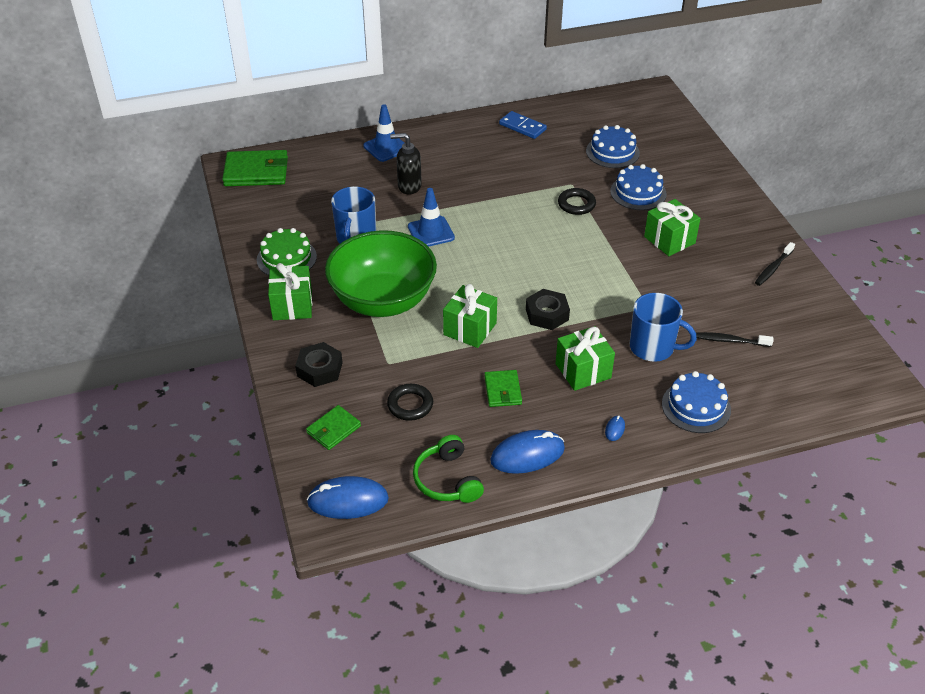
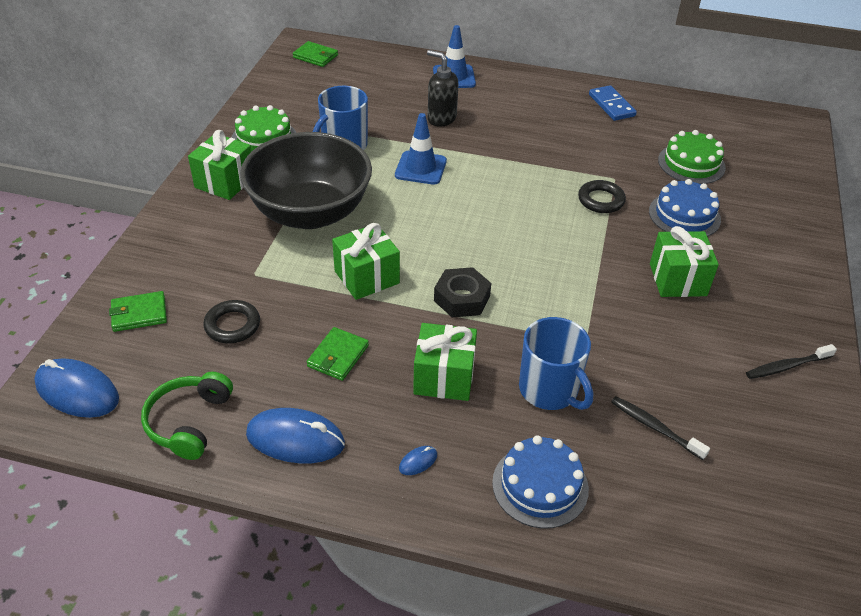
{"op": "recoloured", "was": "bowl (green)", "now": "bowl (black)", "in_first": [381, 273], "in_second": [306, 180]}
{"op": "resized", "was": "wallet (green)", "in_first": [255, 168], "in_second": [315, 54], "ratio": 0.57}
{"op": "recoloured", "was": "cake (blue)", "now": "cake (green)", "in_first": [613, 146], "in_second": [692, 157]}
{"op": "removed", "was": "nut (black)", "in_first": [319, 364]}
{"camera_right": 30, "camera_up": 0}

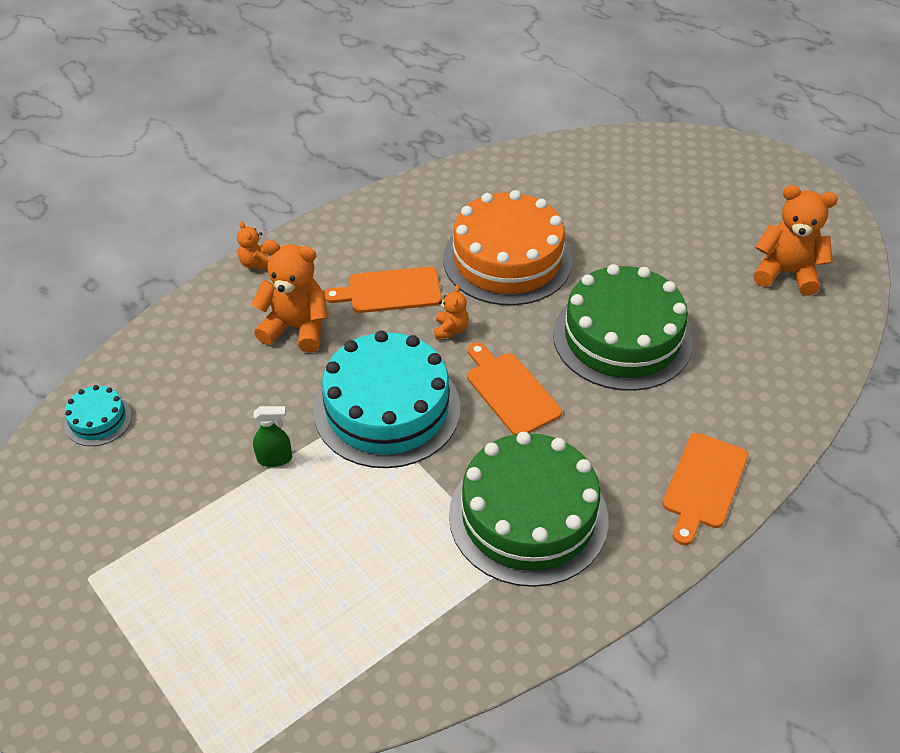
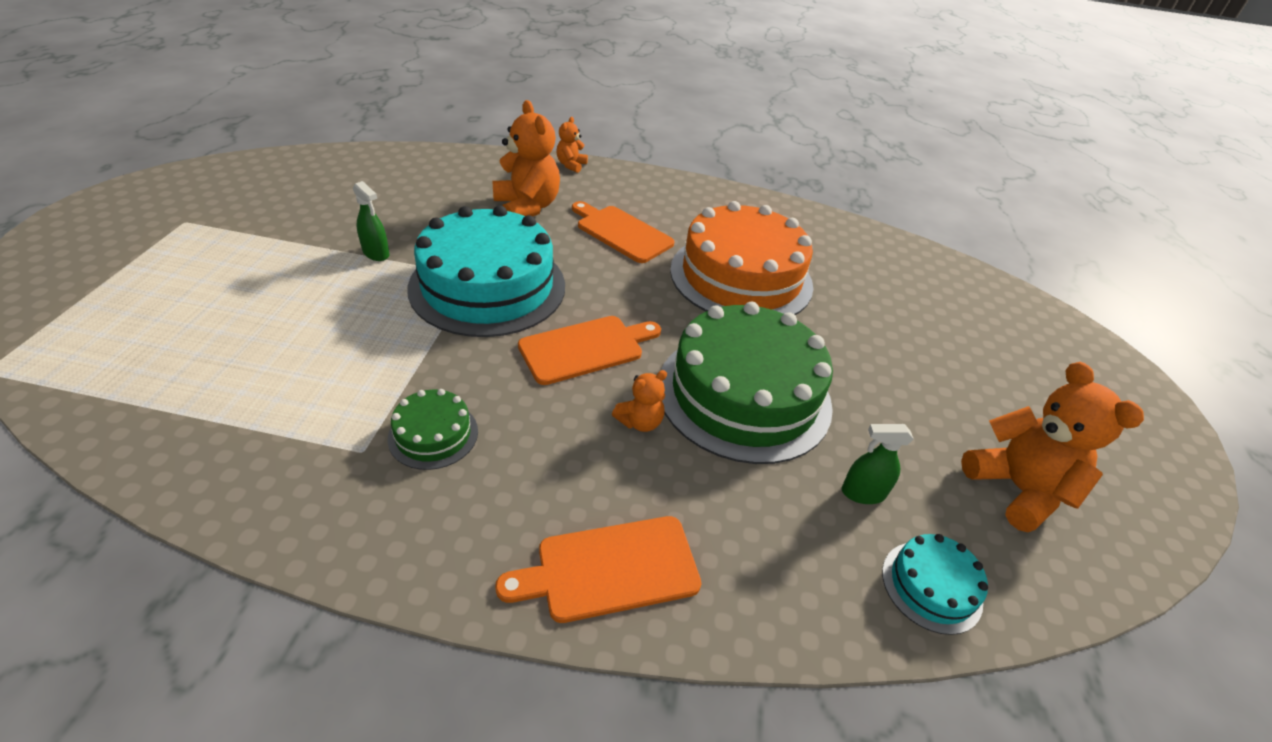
{"op": "resized", "was": "cake (green)", "in_first": [528, 509], "in_second": [433, 429], "ratio": 0.45}
{"op": "turned", "was": "cutting board (orange)", "in_first": [514, 388], "in_second": [589, 350], "clockwise": 45}
{"op": "moved", "was": "teddy bear (orange)", "in_first": [451, 312], "in_second": [639, 401]}
{"op": "added", "now": "spray bottle (green)", "in_second": [878, 464]}
{"op": "moved", "was": "cake (turquoise)", "in_first": [98, 415], "in_second": [935, 584]}
{"camera_right": 45, "camera_up": -5}

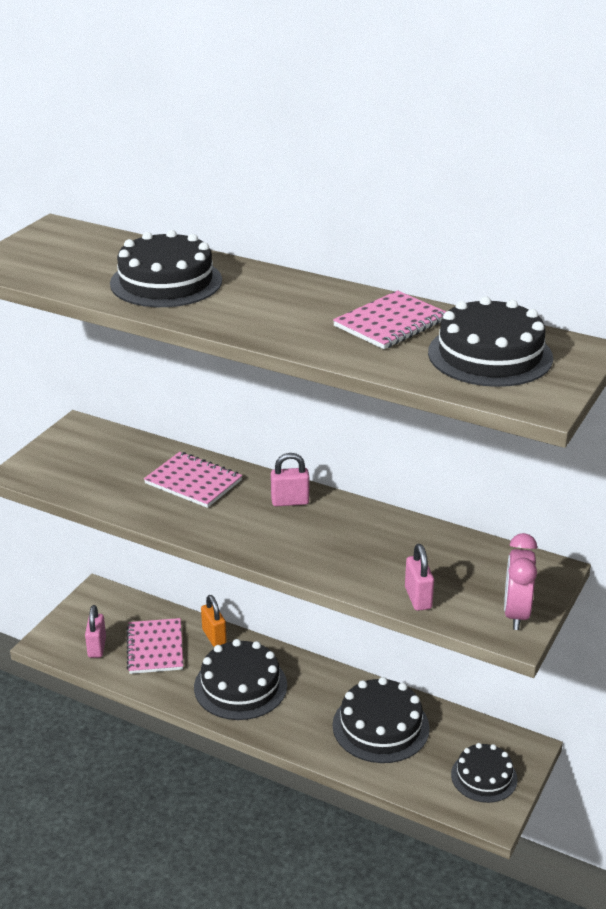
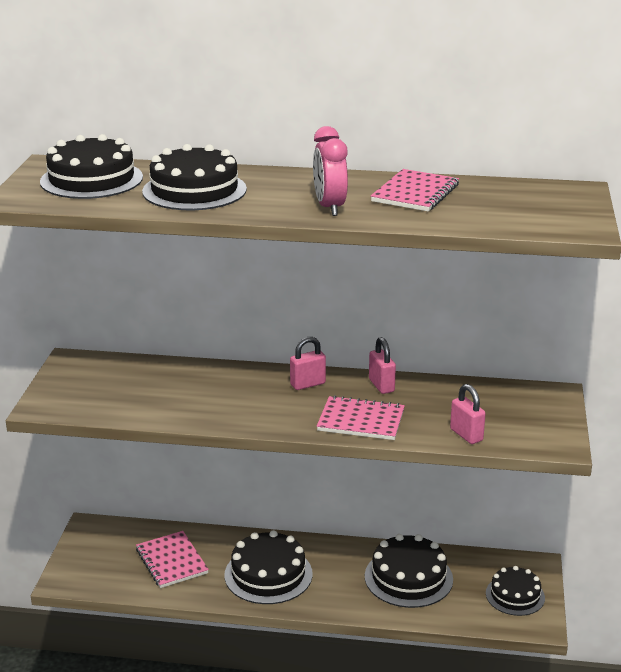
{"op": "moved", "was": "cake (black)", "in_first": [490, 341], "in_second": [91, 166]}
{"op": "moved", "was": "clock (pink)", "in_first": [520, 581], "in_second": [330, 171]}
{"op": "moved", "was": "notebook (pink)", "in_first": [193, 480], "in_second": [361, 417]}
{"op": "moved", "was": "padlock (pink)", "in_first": [95, 631], "in_second": [382, 365]}
{"op": "removed", "was": "padlock (orange)", "in_first": [214, 621]}
{"camera_right": -20, "camera_up": -5}

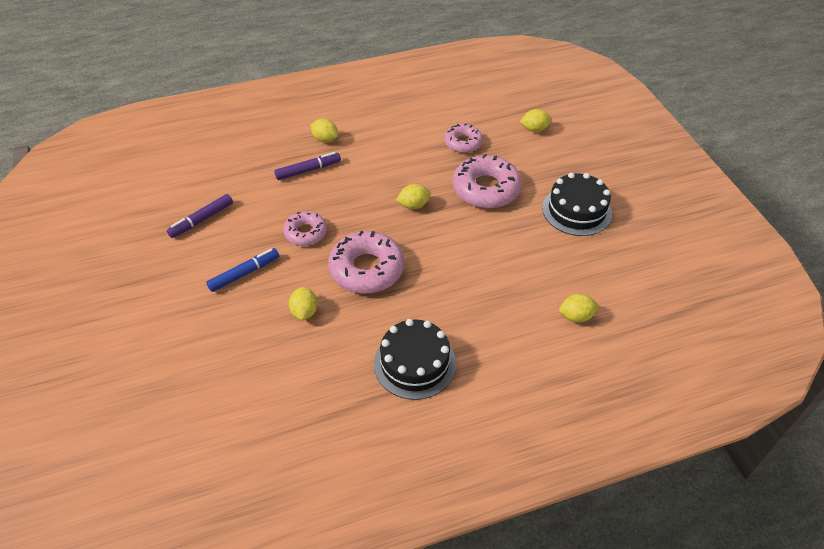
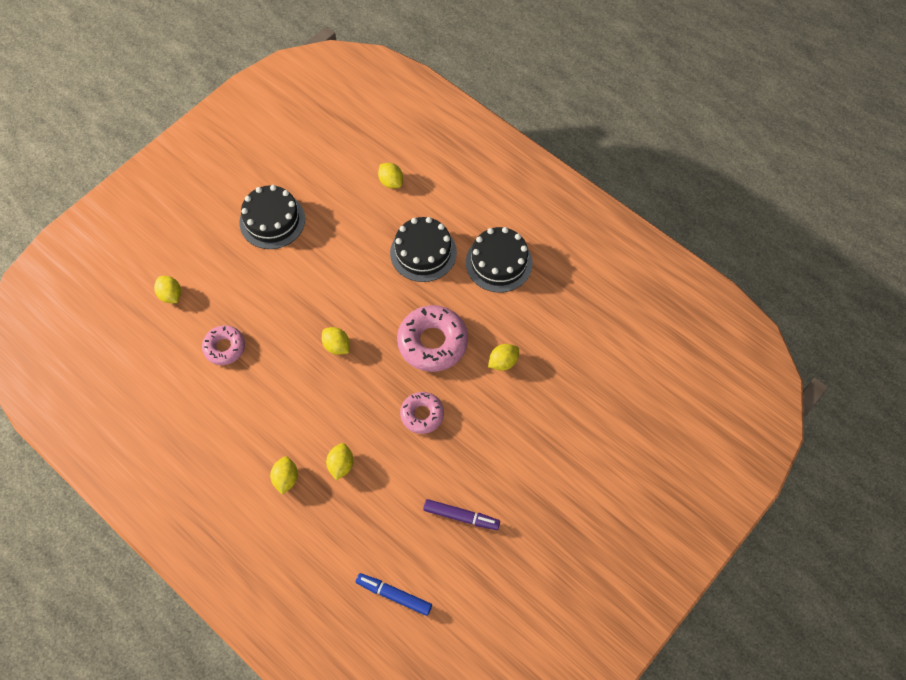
{"op": "replaced", "was": "marker (purple)", "now": "lemon (yellow)", "in_first": [307, 166], "in_second": [340, 461]}
{"op": "moved", "was": "marker (blue)", "in_first": [242, 270], "in_second": [394, 594]}
{"op": "added", "now": "cake (black)", "in_second": [423, 249]}
{"op": "removed", "was": "donut (pink)", "in_first": [487, 181]}
{"camera_right": -120, "camera_up": 15}

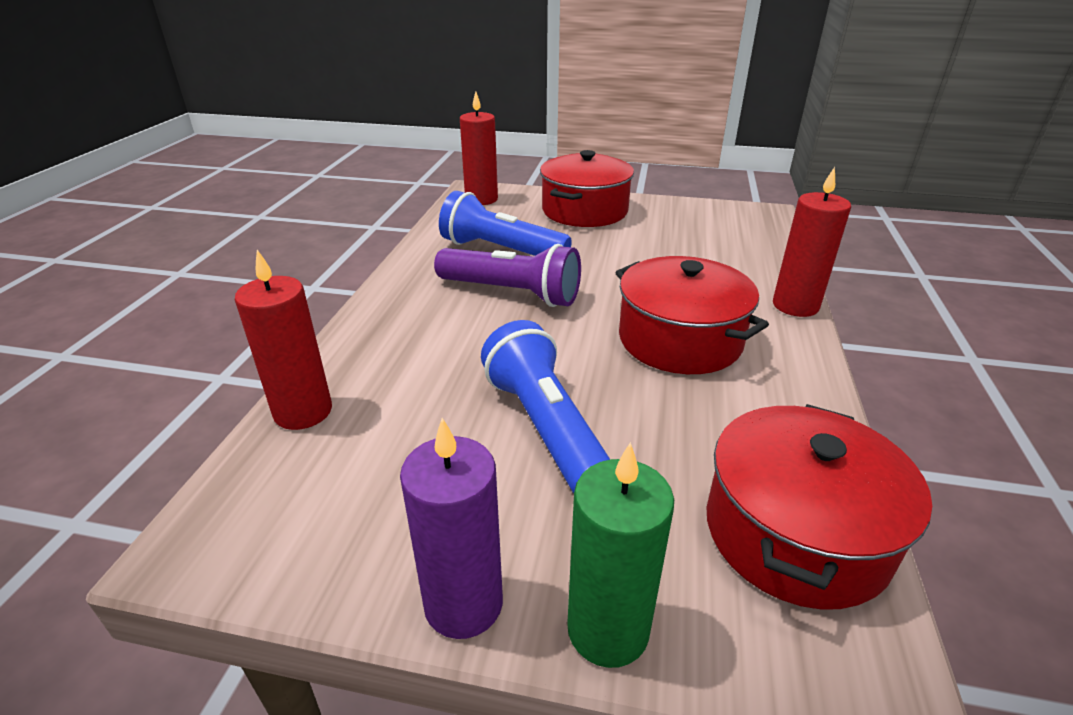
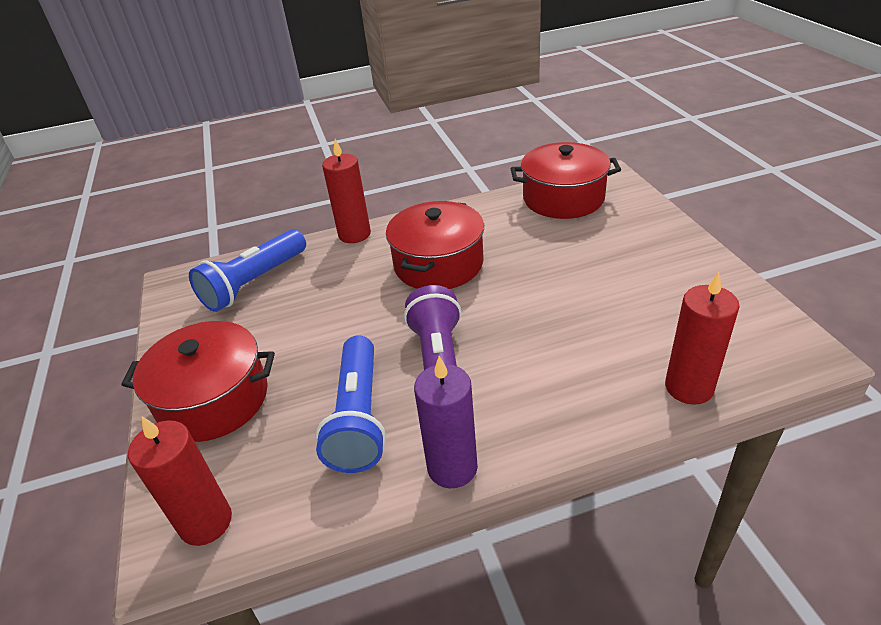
{"op": "moved", "was": "flashlight (blue)", "in_first": [545, 406], "in_second": [247, 270]}
{"op": "moved", "was": "candle (purple)", "in_first": [451, 528], "in_second": [446, 422]}
{"op": "removed", "was": "candle (green)", "in_first": [620, 555]}
{"camera_right": -115, "camera_up": 5}

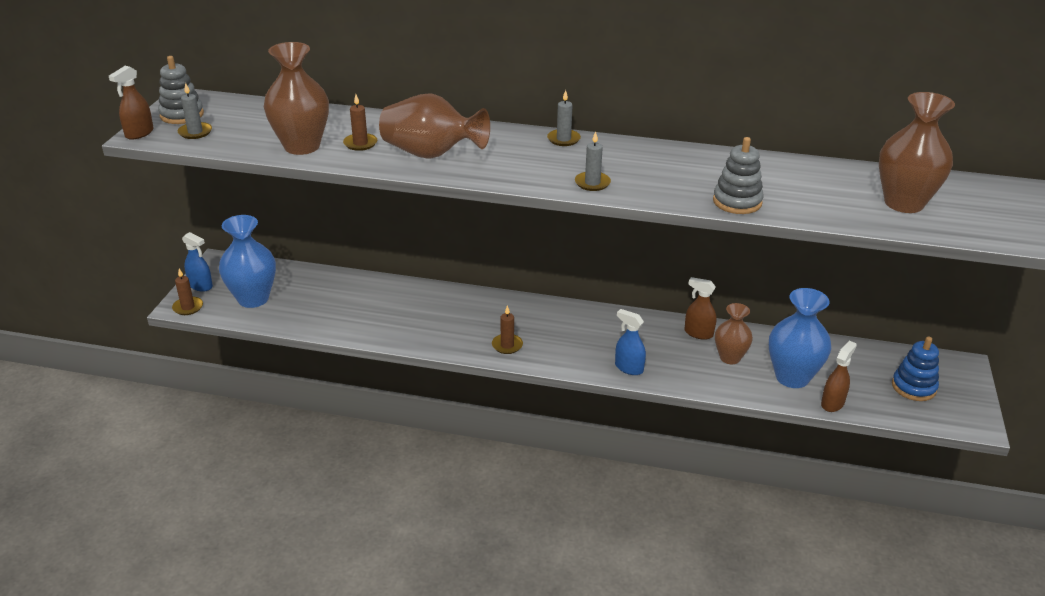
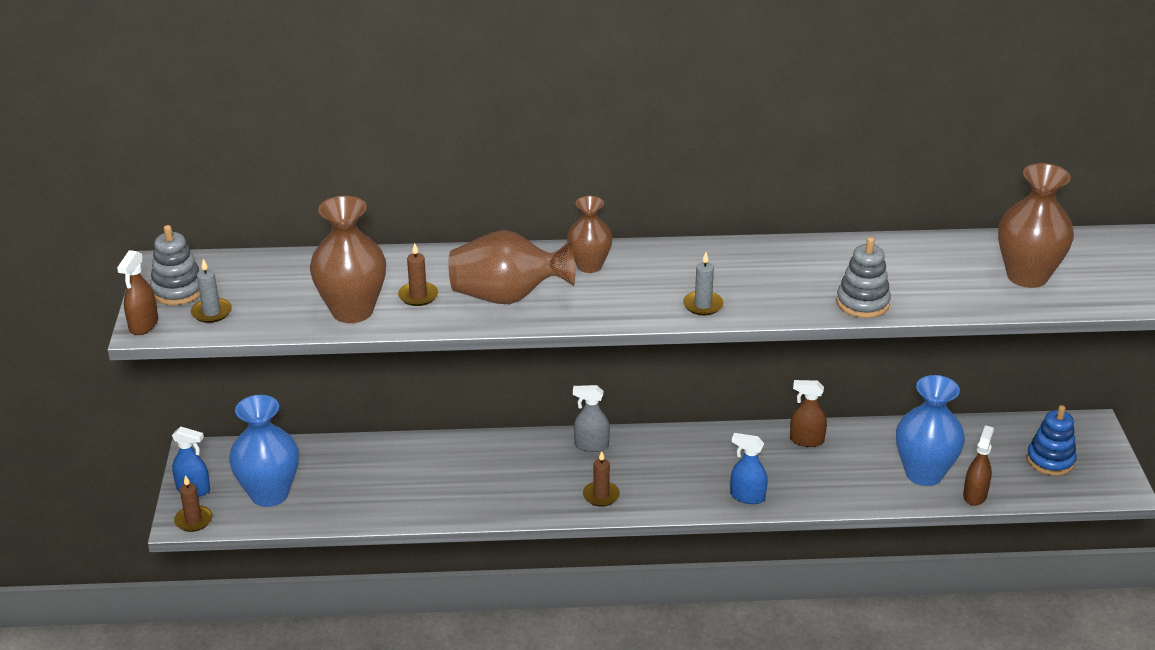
{"op": "moved", "was": "vase (brown)", "in_first": [734, 333], "in_second": [590, 234]}
{"op": "added", "now": "spray bottle (grey)", "in_second": [591, 418]}
{"op": "removed", "was": "candle (grey)", "in_first": [564, 118]}
{"camera_right": -15, "camera_up": 0}

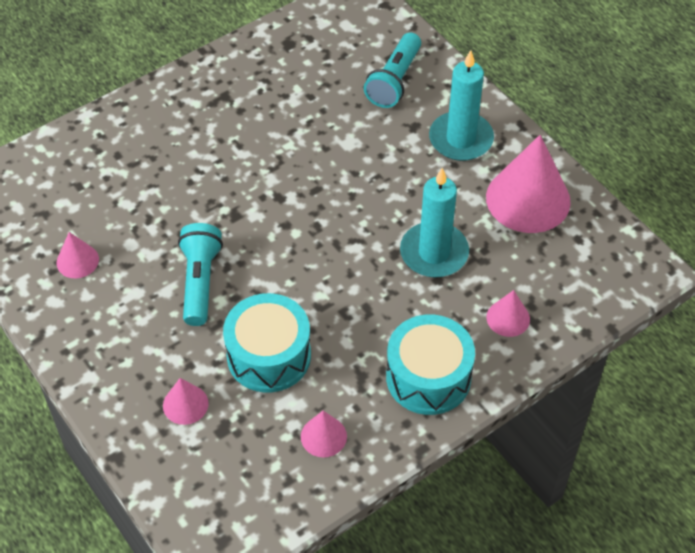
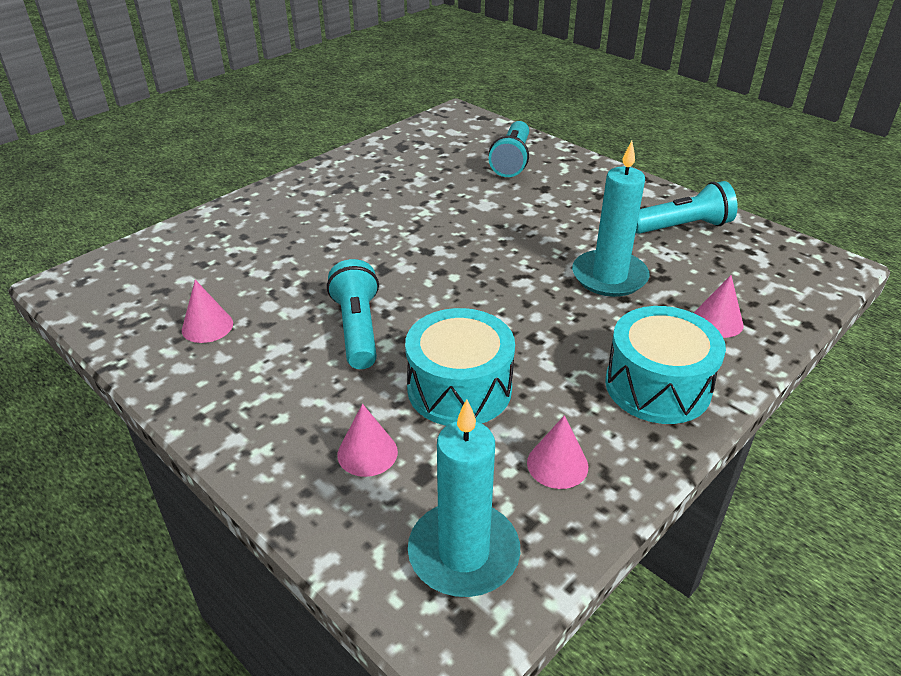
{"op": "moved", "was": "candle (turquoise)", "in_first": [461, 105], "in_second": [464, 498]}
{"op": "replaced", "was": "cone (pink)", "now": "flashlight (turquoise)", "in_first": [528, 184], "in_second": [687, 207]}
{"camera_right": -10, "camera_up": -15}

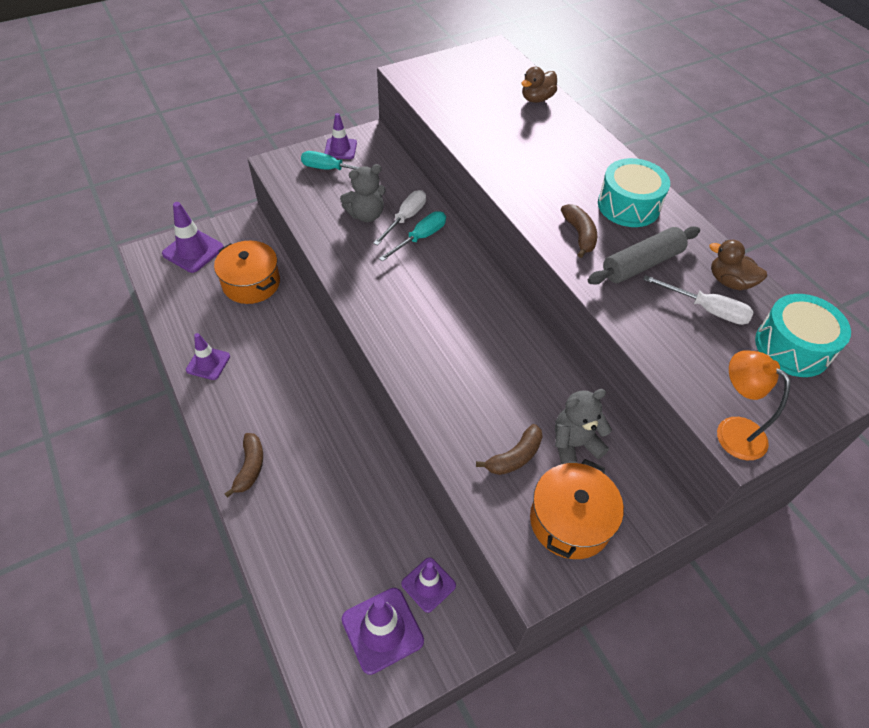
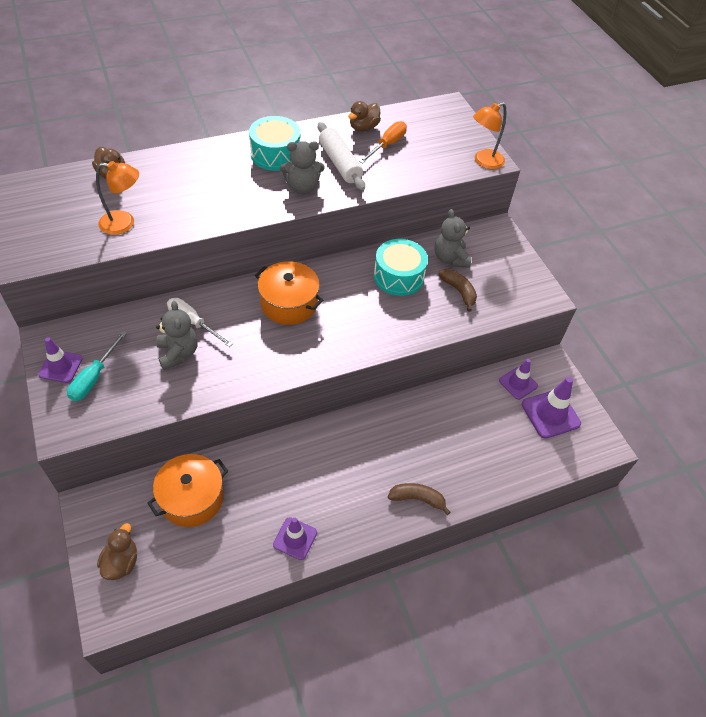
{"op": "added", "now": "lamp (orange)", "in_second": [117, 198]}
{"op": "replaced", "was": "traffic cone (purple)", "now": "duck (brown)", "in_first": [193, 237], "in_second": [117, 551]}
{"op": "moved", "was": "pot (orange)", "in_first": [577, 509], "in_second": [289, 293]}
{"op": "replaced", "was": "banana (brown)", "now": "teddy bear (grey)", "in_first": [579, 231], "in_second": [302, 167]}
{"op": "recoloured", "was": "rolling pin (grey)", "now": "rolling pin (white)", "in_first": [644, 255], "in_second": [341, 156]}
{"op": "recoloured", "was": "screwdriver (white)", "now": "screwdriver (orange)", "in_first": [698, 300], "in_second": [383, 142]}
{"op": "moved", "was": "drum (turquoise)", "in_first": [803, 335], "in_second": [401, 267]}
{"op": "removed", "was": "screwdriver (turquoise)", "in_first": [412, 236]}
{"camera_right": -85, "camera_up": 0}

